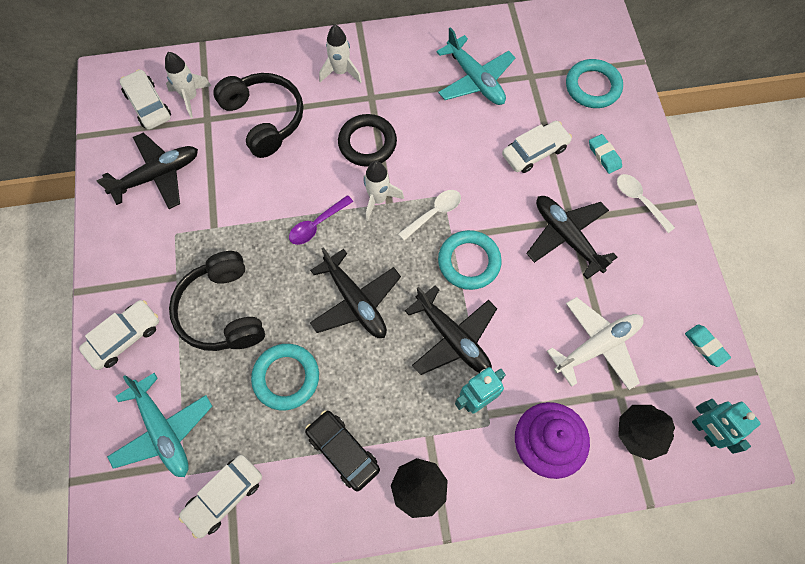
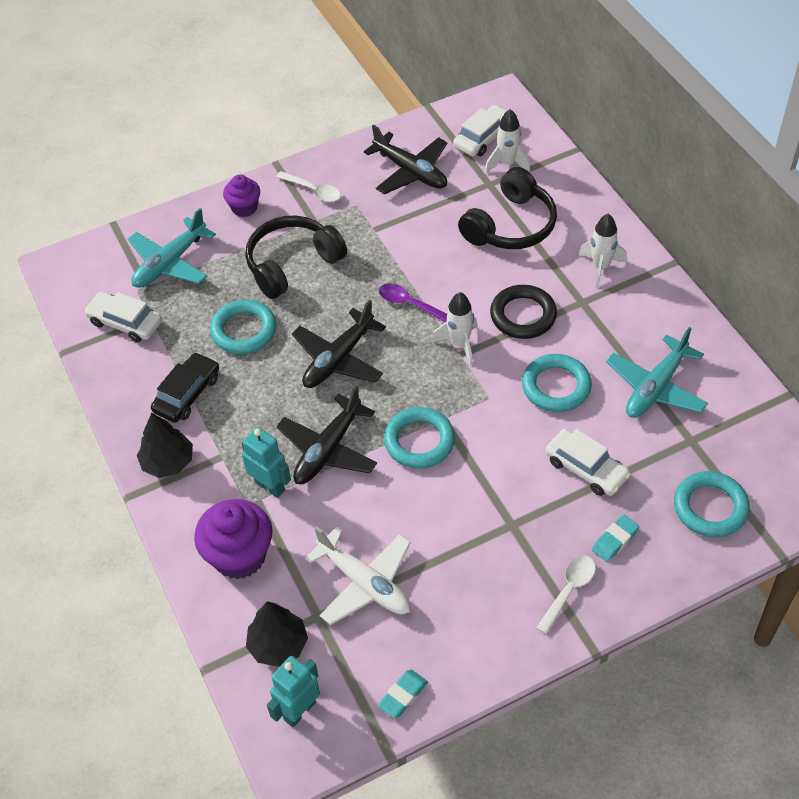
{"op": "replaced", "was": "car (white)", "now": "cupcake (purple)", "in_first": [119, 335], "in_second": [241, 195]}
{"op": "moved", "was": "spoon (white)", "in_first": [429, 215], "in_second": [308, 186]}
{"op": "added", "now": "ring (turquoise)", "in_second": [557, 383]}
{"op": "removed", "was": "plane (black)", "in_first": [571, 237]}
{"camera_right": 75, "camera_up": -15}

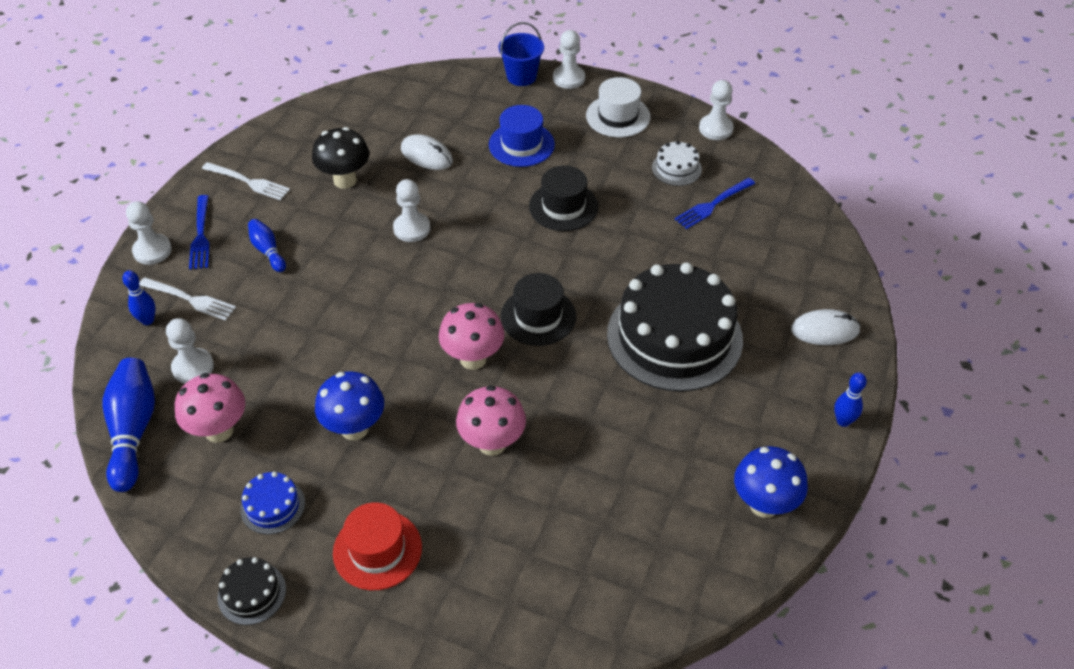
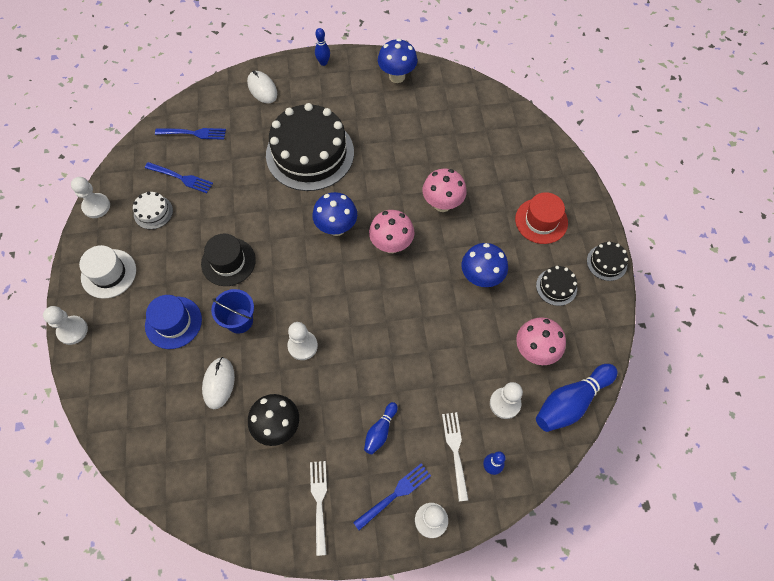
{"op": "added", "now": "fork (blue)", "in_second": [190, 134]}
{"op": "moved", "was": "bucket (blue)", "in_first": [521, 54], "in_second": [232, 311]}
{"op": "replaced", "was": "hat (black)", "now": "mushroom (blue)", "in_first": [538, 309], "in_second": [334, 214]}
{"op": "recoloured", "was": "cake (blue)", "now": "cake (black)", "in_first": [272, 503], "in_second": [556, 286]}
{"camera_right": -120, "camera_up": 15}

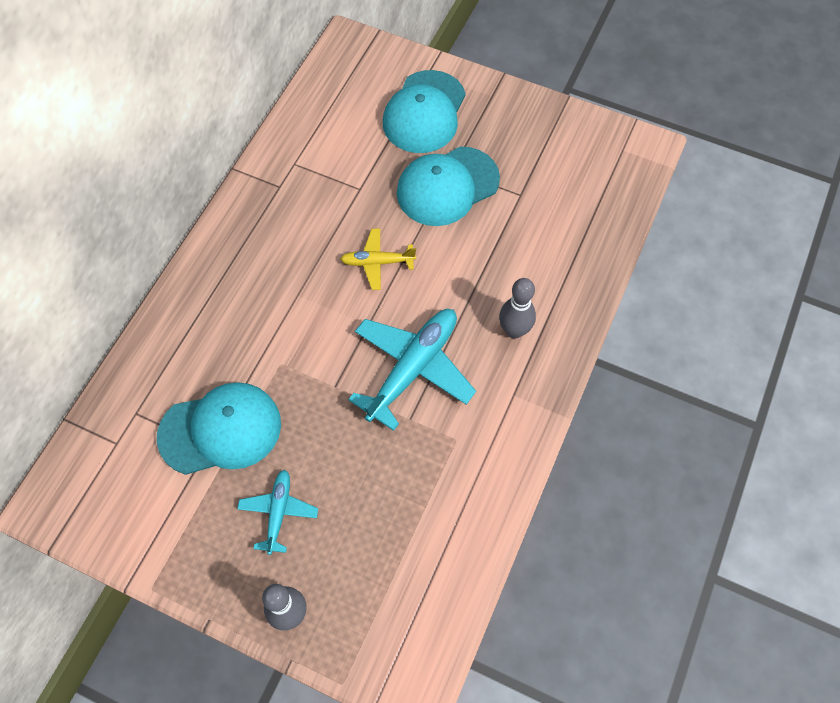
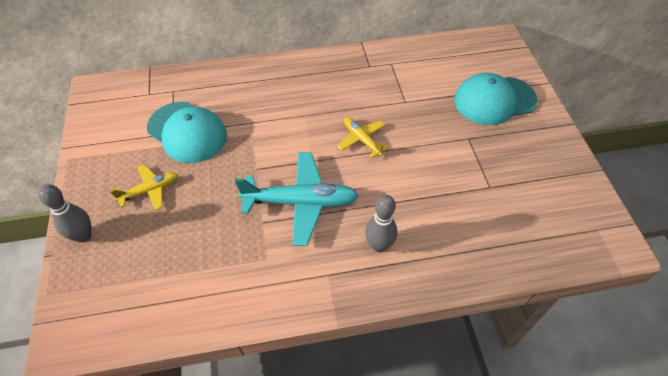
{"op": "recoloured", "was": "plane (turquoise)", "now": "plane (yellow)", "in_first": [277, 512], "in_second": [144, 187]}
{"op": "removed", "was": "cap (turquoise)", "in_first": [448, 186]}
{"camera_right": 55, "camera_up": -10}

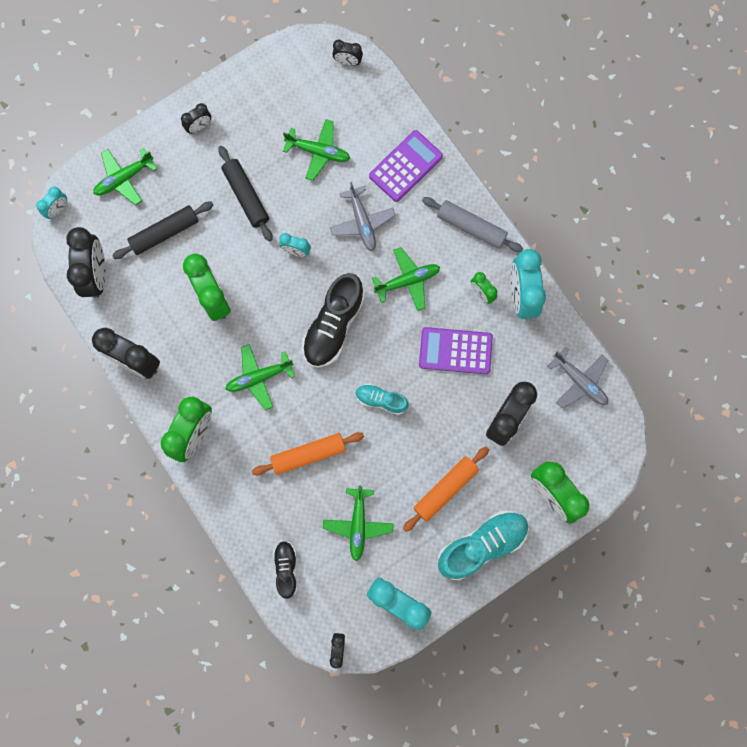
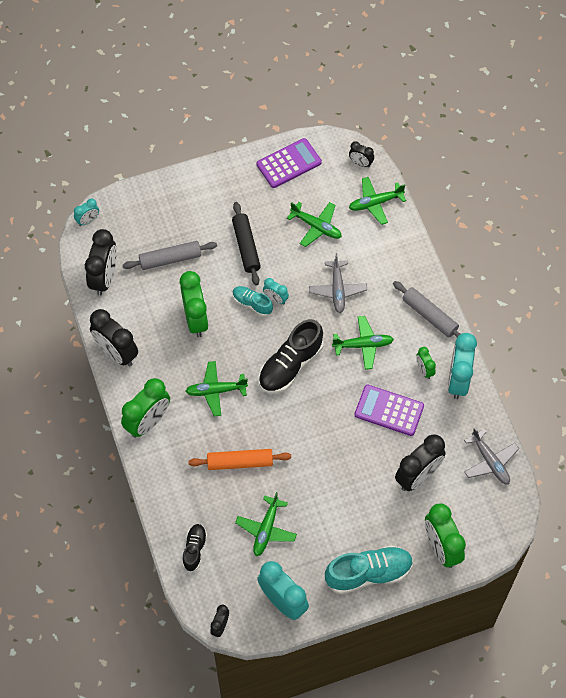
{"op": "recoloured", "was": "rolling pin (black)", "now": "rolling pin (grey)", "in_first": [162, 230], "in_second": [170, 255]}
{"op": "moved", "was": "shoe (turquoise)", "in_first": [382, 399], "in_second": [253, 301]}
{"op": "moved", "was": "calculator (purple)", "in_first": [406, 166], "in_second": [289, 163]}
{"op": "moved", "was": "plane (green)", "in_first": [125, 176], "in_second": [377, 201]}
{"op": "removed", "was": "clock (black)", "in_first": [196, 118]}
{"op": "removed", "was": "rolling pin (orange)", "in_first": [446, 489]}
{"camera_right": 15, "camera_up": -15}

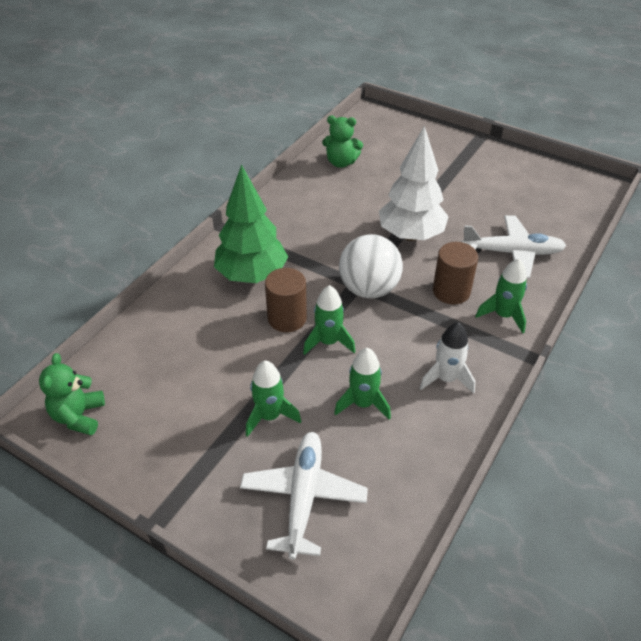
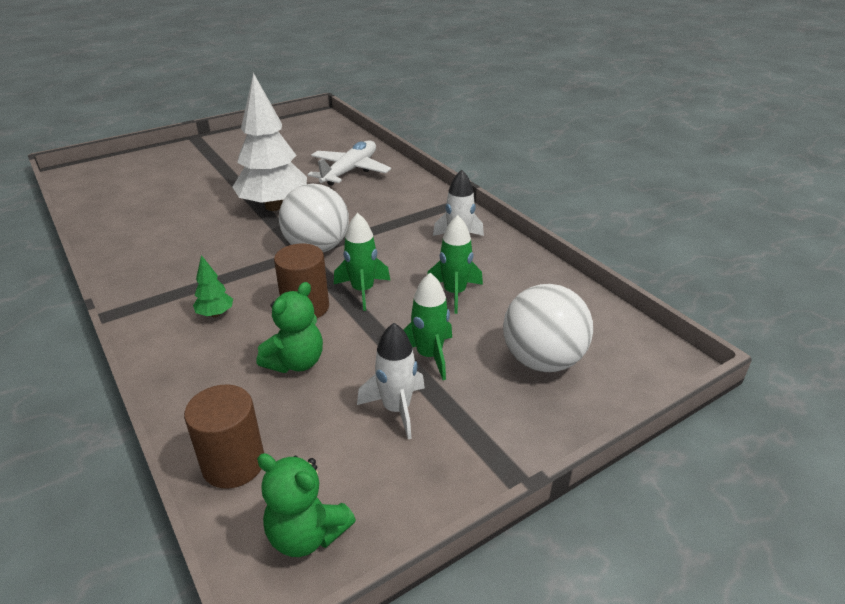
{"op": "moved", "was": "cylinder (brown)", "in_first": [455, 273], "in_second": [224, 437]}
{"op": "resized", "was": "tree (green)", "in_first": [251, 223], "in_second": [213, 286], "ratio": 0.42}
{"op": "moved", "was": "teddy bear (green)", "in_first": [342, 142], "in_second": [290, 327]}
{"op": "added", "now": "rocket (white)", "in_second": [391, 381]}
{"op": "replaced", "was": "plane (white)", "now": "ball (white)", "in_first": [304, 496], "in_second": [548, 328]}
{"op": "removed", "was": "rocket (green)", "in_first": [501, 296]}
{"camera_right": -65, "camera_up": -10}

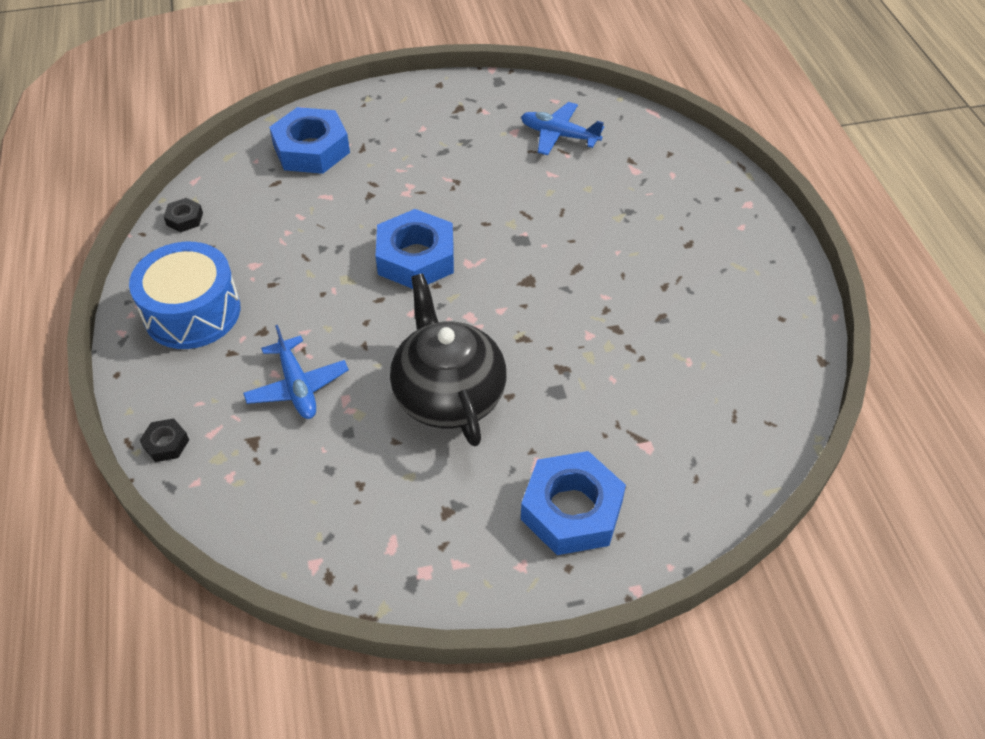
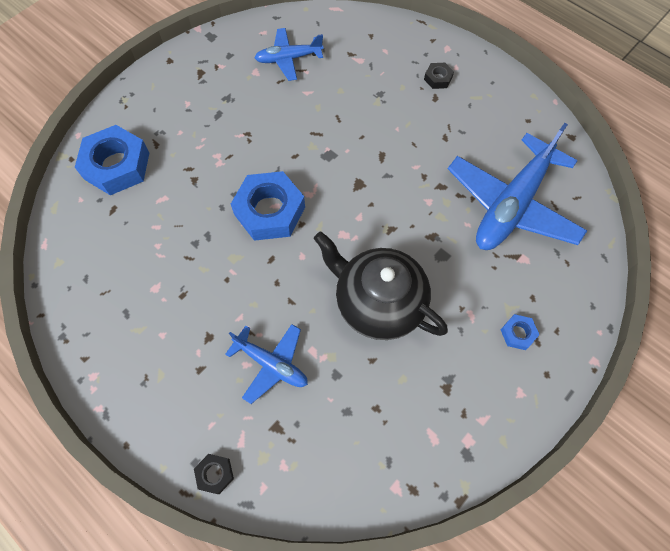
{"op": "moved", "was": "nut (black)", "in_first": [183, 215], "in_second": [439, 76]}
{"op": "added", "now": "plane (blue)", "in_second": [517, 186]}
{"op": "resized", "was": "nut (blue)", "in_first": [573, 503], "in_second": [520, 332], "ratio": 0.45}
{"op": "removed", "was": "drum (blue)", "in_first": [184, 295]}
{"camera_right": -35, "camera_up": 15}

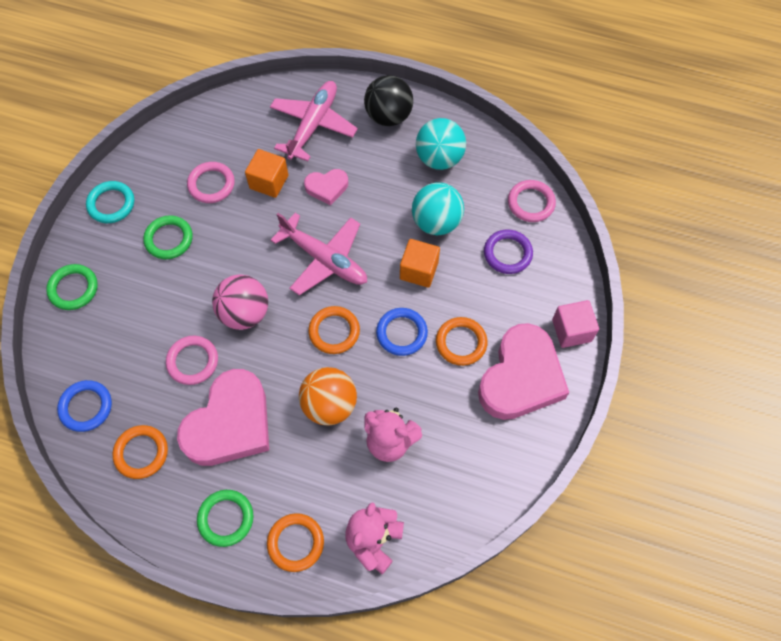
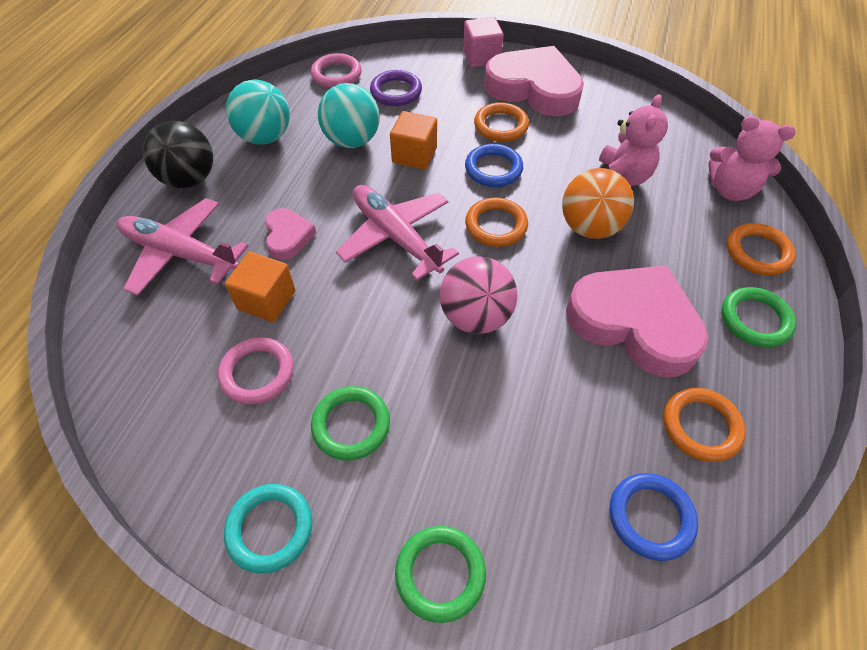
{"op": "turned", "was": "plane (pink)", "in_first": [319, 254], "in_second": [397, 233], "clockwise": -75}
{"op": "removed", "was": "ring (pink)", "in_first": [192, 360]}
{"camera_right": -90, "camera_up": -10}

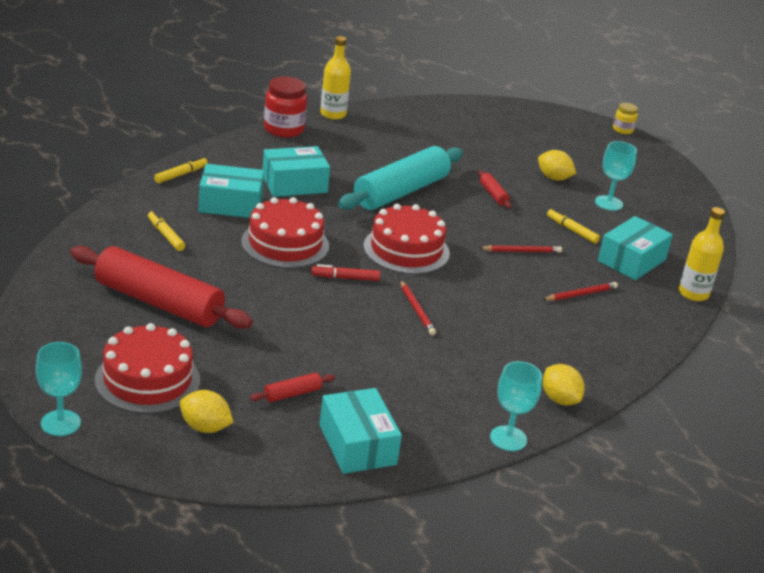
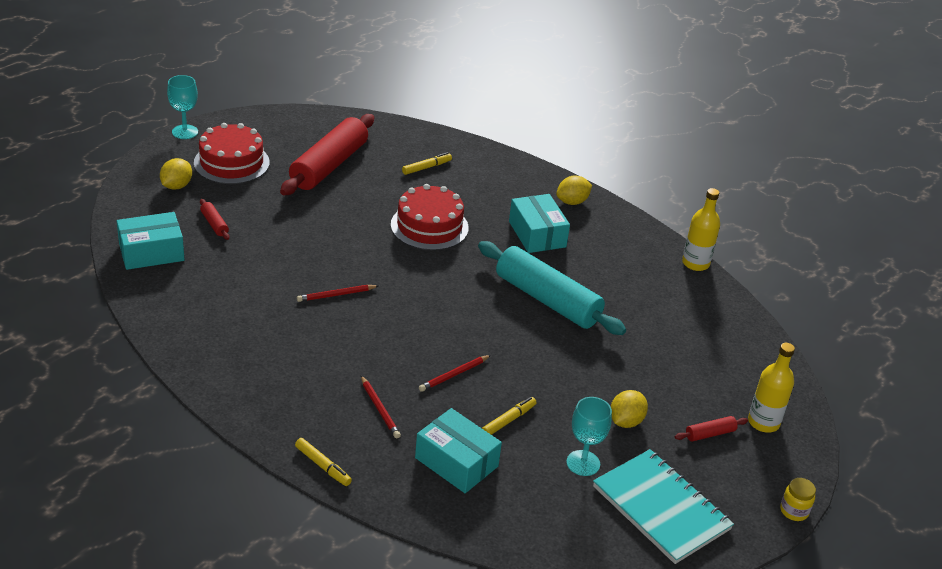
{"op": "moved", "was": "marker (yellow)", "in_first": [181, 170], "in_second": [323, 462]}
{"op": "turned", "was": "pencil (red)", "in_first": [521, 249], "in_second": [455, 373], "clockwise": 60}
{"op": "moved", "was": "lemon (yellow)", "in_first": [564, 385], "in_second": [574, 190]}
{"op": "added", "now": "notebook (turquoise)", "in_second": [663, 506]}
{"op": "moved", "was": "rolling pin (red)", "in_first": [494, 189], "in_second": [711, 429]}
{"op": "moved", "was": "bottle (yellow)", "in_first": [702, 254], "in_second": [771, 388]}
{"op": "removed", "was": "box (turquoise)", "in_first": [231, 191]}
{"op": "removed", "was": "jar (red)", "in_first": [285, 107]}
{"op": "removed", "was": "marker (red)", "in_first": [345, 272]}
{"op": "removed", "was": "cake (red)", "in_first": [406, 239]}
{"op": "removed", "was": "goblet (turquoise)", "in_first": [516, 406]}
{"camera_right": 90, "camera_up": 5}

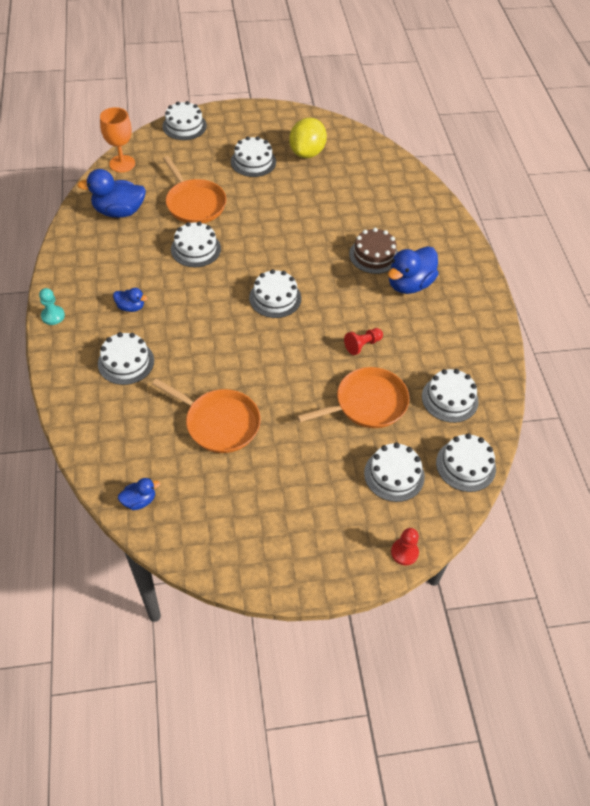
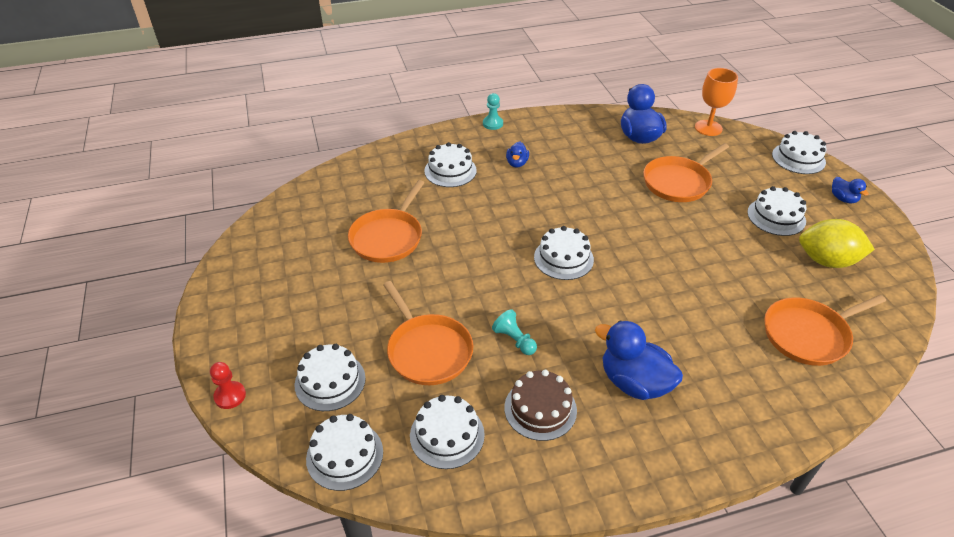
{"op": "recoloured", "was": "pawn (red)", "now": "pawn (turquoise)", "in_first": [363, 341], "in_second": [514, 332]}
{"op": "moved", "was": "cake (brown)", "in_first": [373, 251], "in_second": [540, 405]}
{"op": "added", "now": "pan (orange)", "in_second": [825, 330]}
{"op": "moved", "was": "duck (blue)", "in_first": [139, 494], "in_second": [850, 190]}
{"op": "removed", "was": "cake (white)", "in_first": [196, 244]}
{"camera_right": 85, "camera_up": -10}

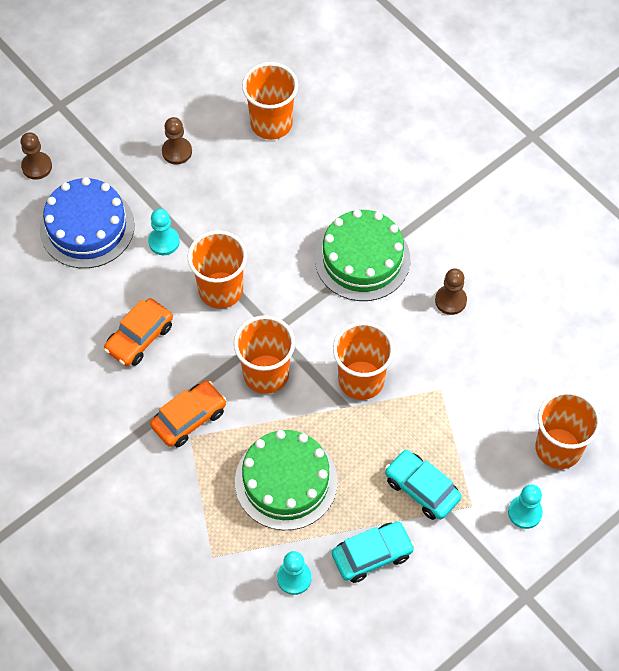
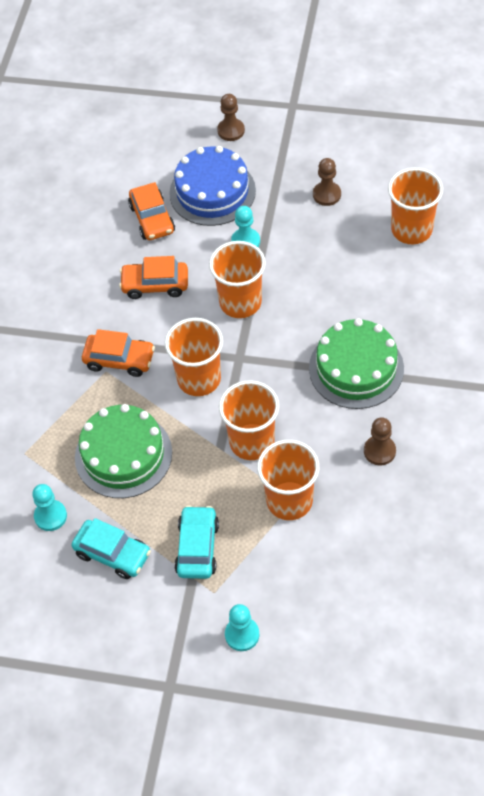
{"op": "added", "now": "car (orange)", "in_second": [151, 211]}
{"op": "moved", "was": "cup (orange)", "in_first": [568, 430], "in_second": [288, 480]}
{"camera_right": 55, "camera_up": -5}

